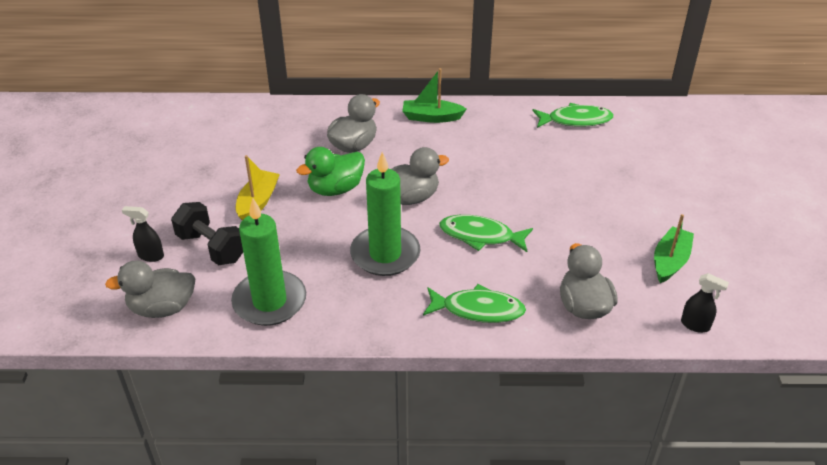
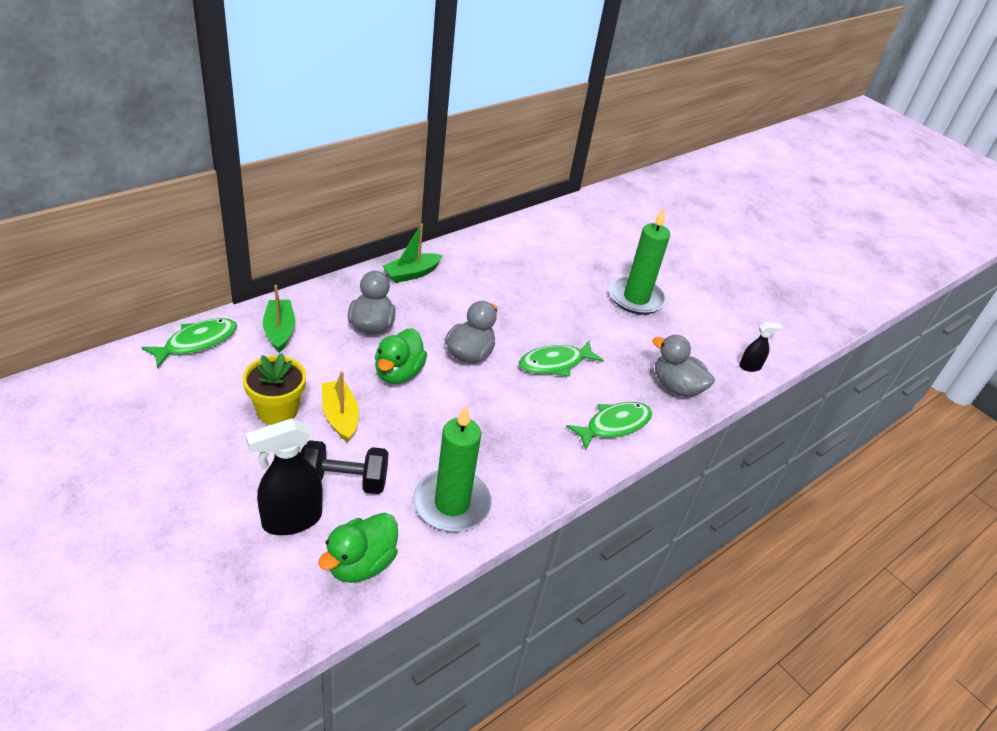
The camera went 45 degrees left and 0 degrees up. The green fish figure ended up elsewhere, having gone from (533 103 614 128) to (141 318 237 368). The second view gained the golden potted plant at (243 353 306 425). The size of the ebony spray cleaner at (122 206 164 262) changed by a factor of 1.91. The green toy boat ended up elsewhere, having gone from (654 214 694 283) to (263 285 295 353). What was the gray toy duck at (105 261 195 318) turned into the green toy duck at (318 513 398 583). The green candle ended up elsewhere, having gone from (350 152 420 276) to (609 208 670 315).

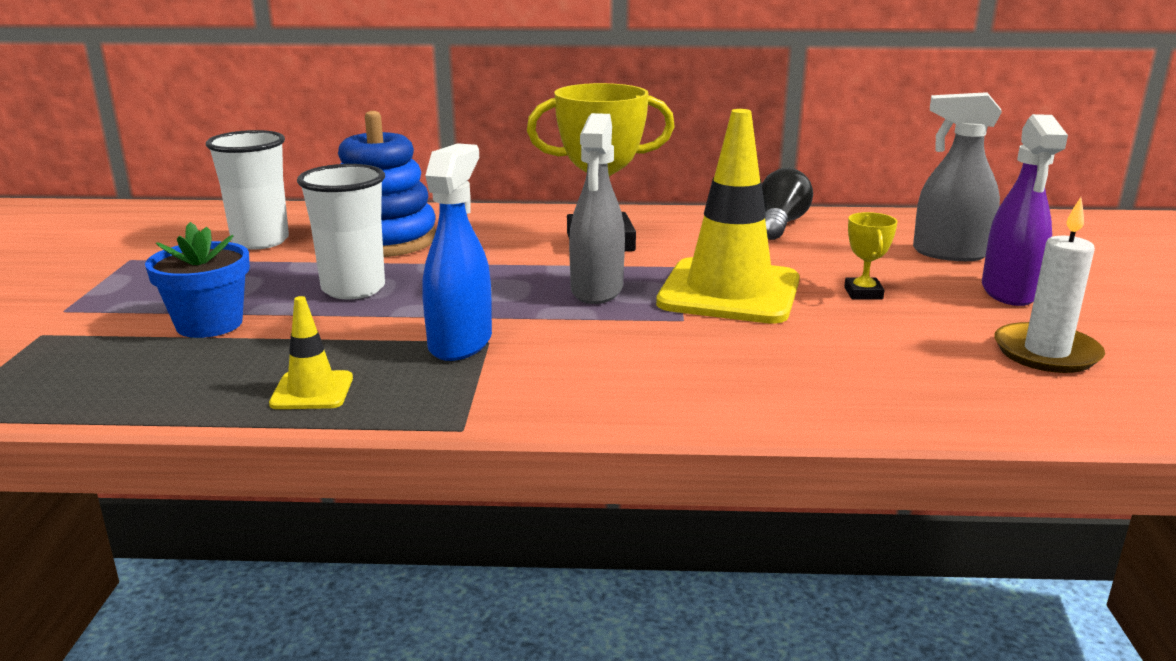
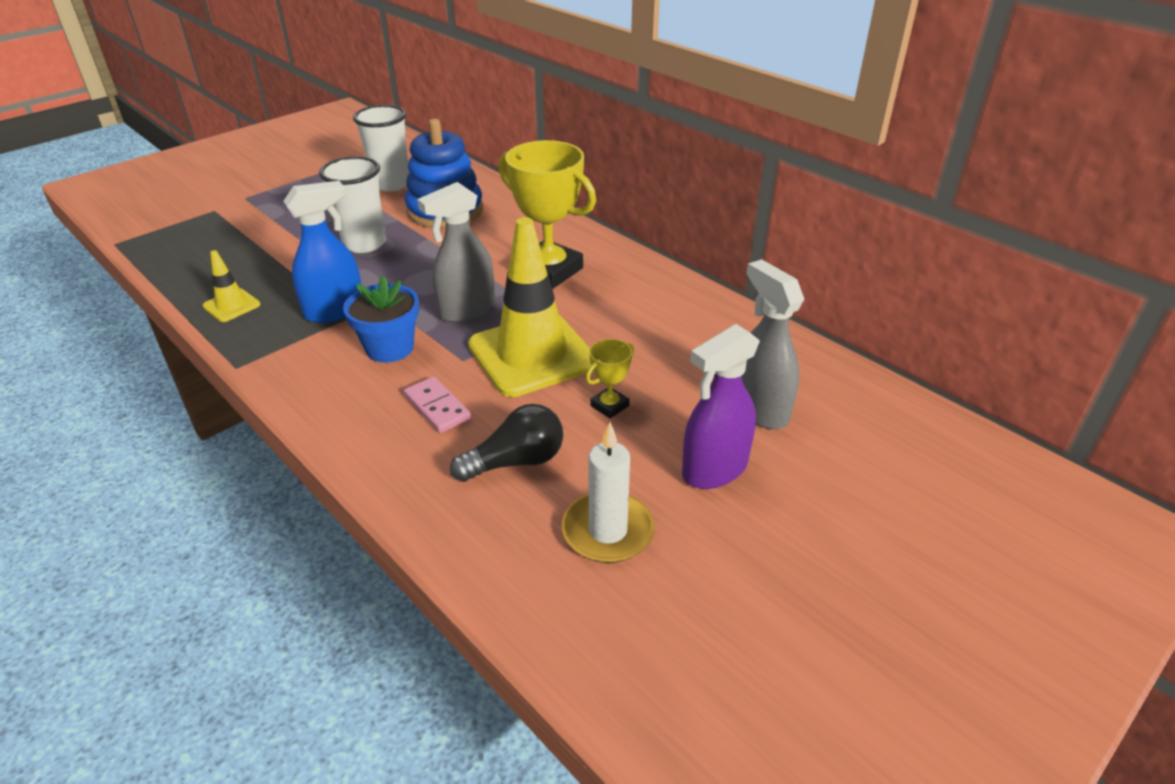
The camera went 45 degrees right and 15 degrees up. The blue potted plant ended up elsewhere, having gone from (145 222 250 338) to (343 275 419 363). The second view gained the pink domino at (404 377 471 433). The ebony bulb ended up elsewhere, having gone from (762 168 813 240) to (450 404 563 482).

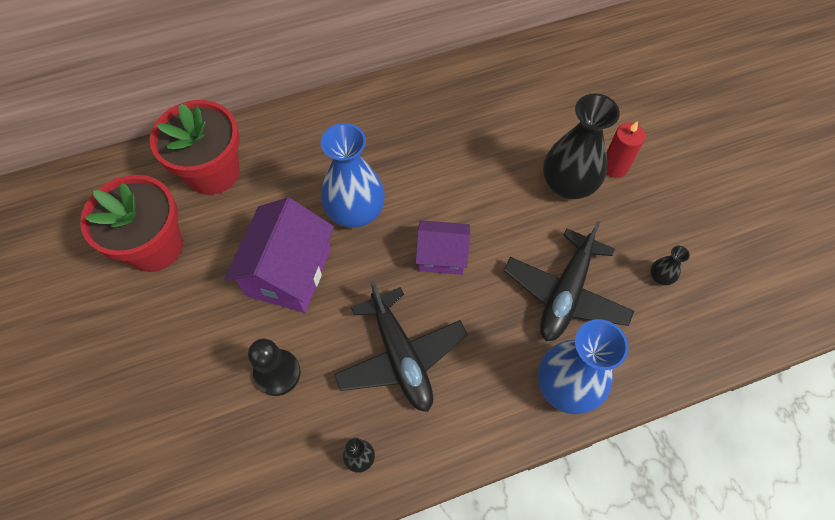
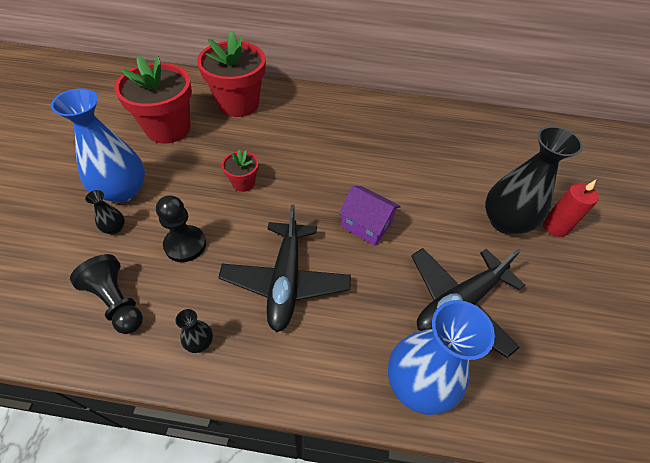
The camera went 25 degrees right and 10 degrees down. The blue flower vase ended up elsewhere, having gone from (321 123 385 228) to (51 88 145 203). The second view gained the ebony pawn at (70 254 143 334). The ebony flower vase ended up elsewhere, having gone from (650 246 690 285) to (85 190 125 234). Where the royal purple house stood at (224 197 334 313), the red potted plant came to stand at (222 150 258 192).

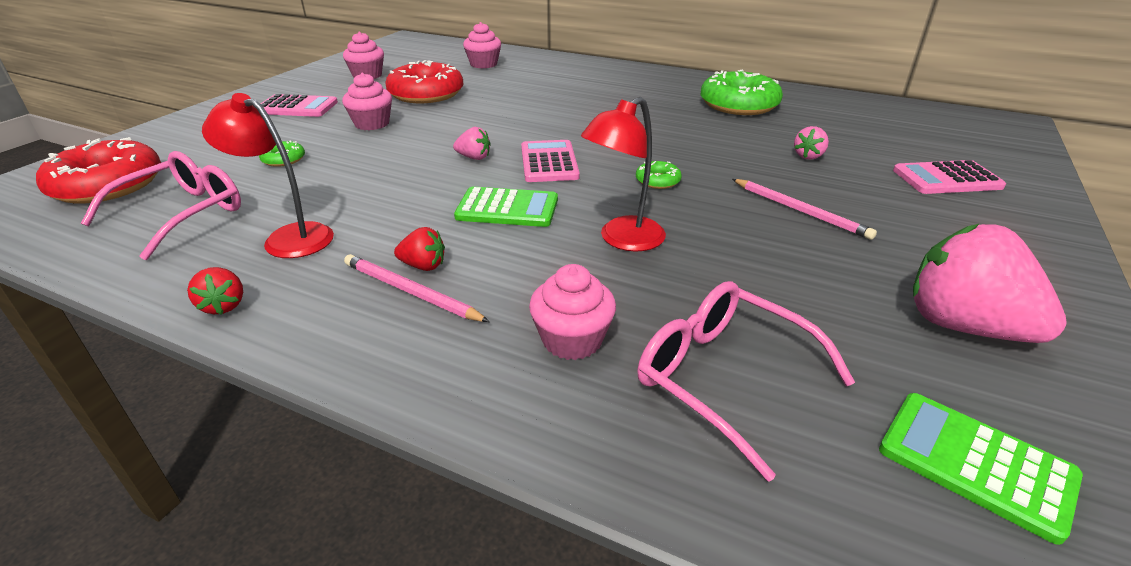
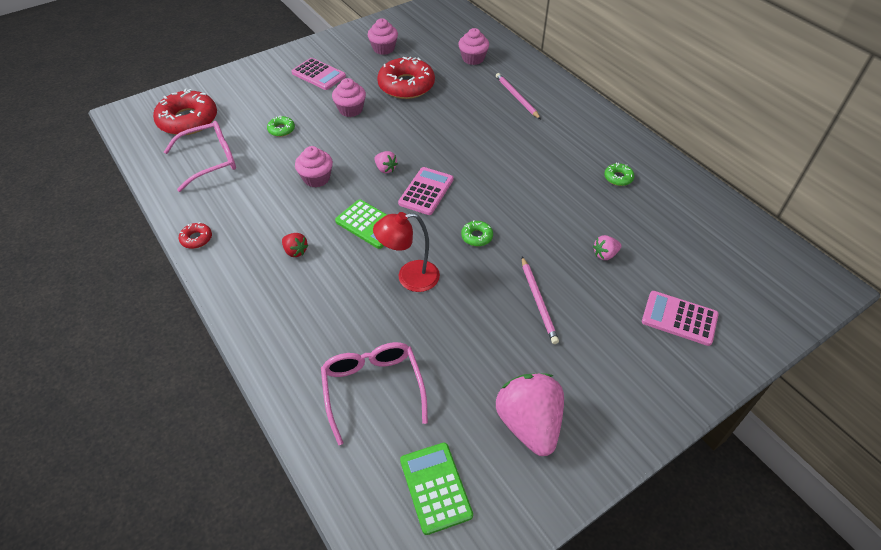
The camera went 30 degrees right and 15 degrees up. Where the red berry stood at (187 267 243 315), the red donut came to stand at (179 222 212 249). The pink cupcake ended up elsewhere, having gone from (529 264 616 360) to (295 146 333 187). The pink pencil ended up elsewhere, having gone from (344 254 490 322) to (496 73 541 119). The size of the green donut at (701 70 783 115) changed by a factor of 0.45. The second view lost the red reading lamp at (202 93 334 258).

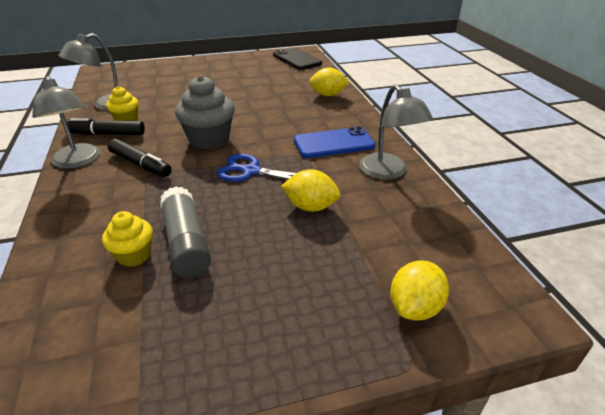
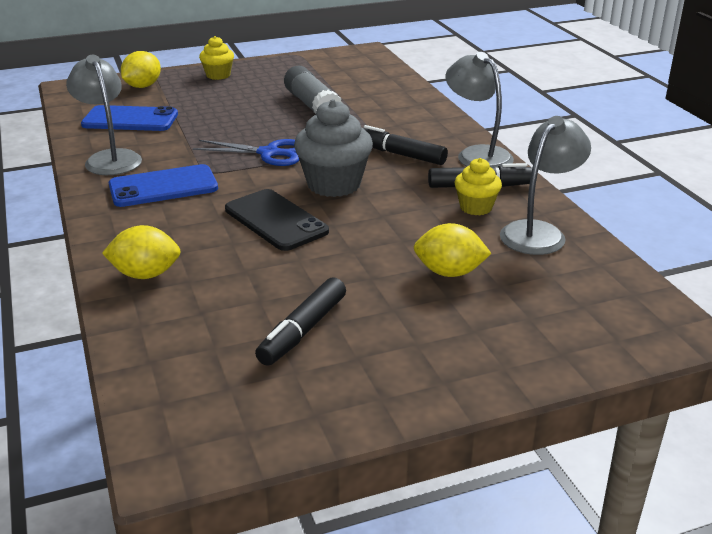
The camera went 175 degrees right and 5 degrees down. The second view gained the blue smartphone at (81 105 178 131). The golden cupcake ended up elsewhere, having gone from (102 211 153 267) to (199 36 234 80). The ebony smartphone ended up elsewhere, having gone from (273 48 322 70) to (225 189 329 251). The second view gained the ebony felt pen at (255 277 346 366). The golden toy lemon ended up elsewhere, having gone from (281 169 340 212) to (414 223 492 277).

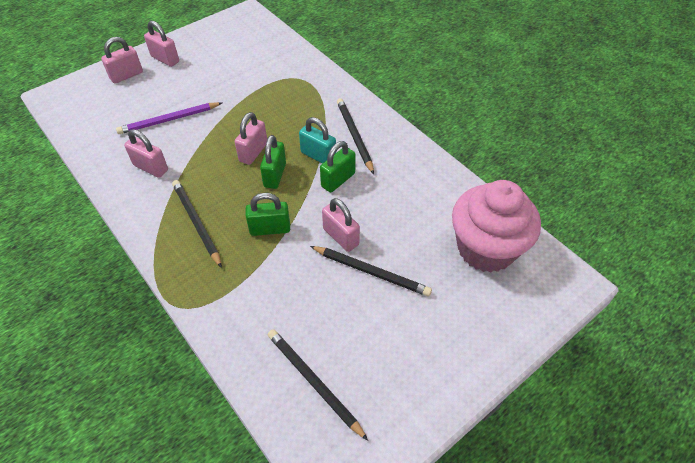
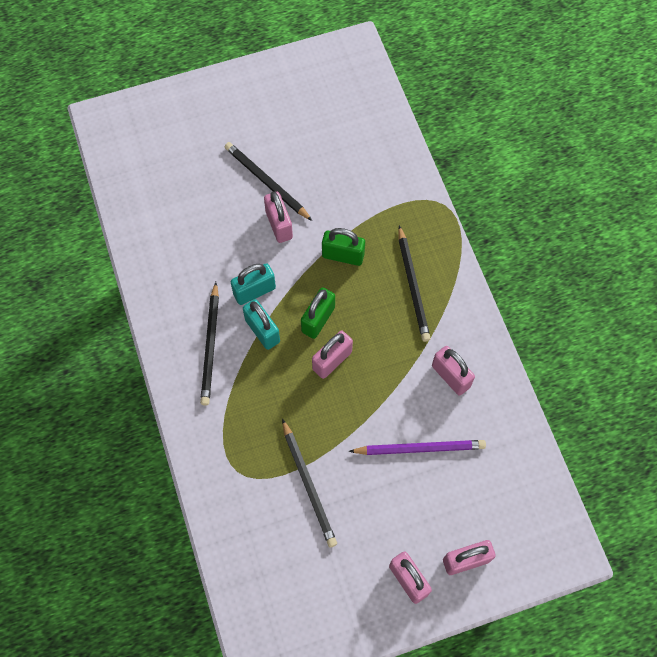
The camera went 160 degrees left and 15 degrees up. What was the green small lock at (320 141 356 193) turned into the aqua small lock at (231 263 276 305). The ebony pencil ended up elsewhere, having gone from (268 329 368 441) to (282 419 337 547). The second view lost the pink cupcake at (452 180 541 273).

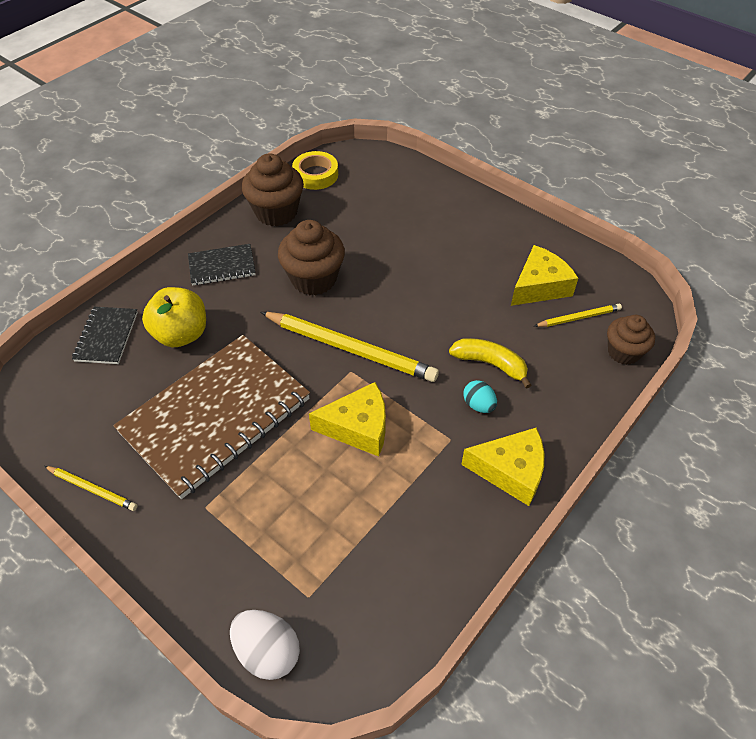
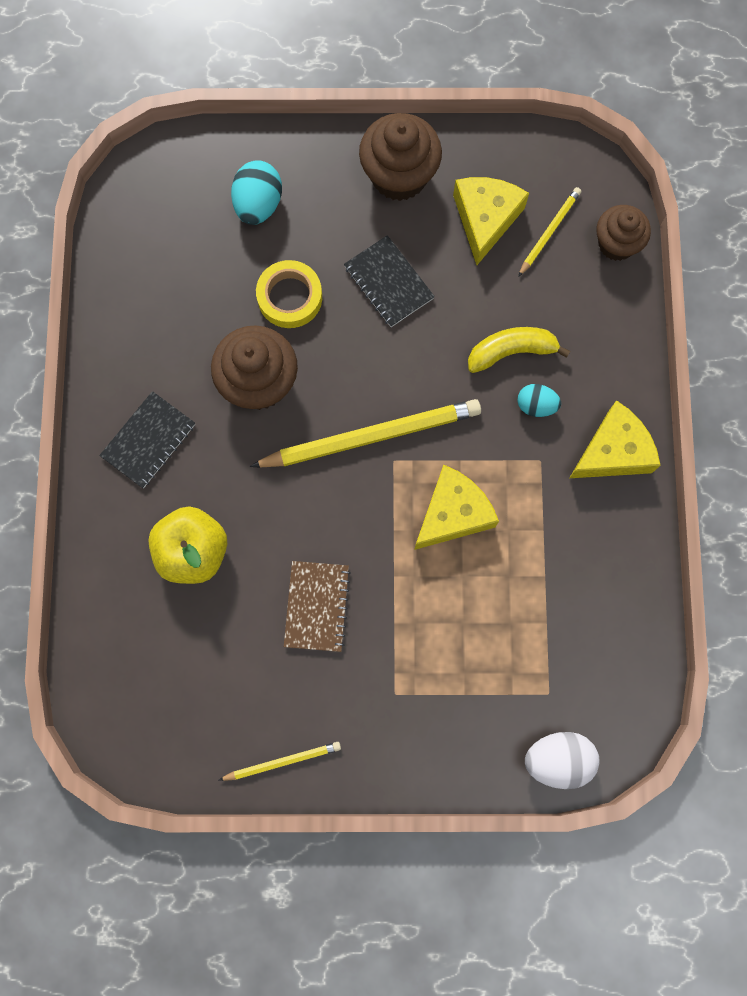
The camera went 40 degrees left and 25 degrees up. The second view gained the aqua egg at (231 160 282 225). The golden tape ended up elsewhere, having gone from (292 151 338 190) to (256 260 322 328). The size of the brown notepad at (113 335 310 499) changed by a factor of 0.46. The ebony notepad ended up elsewhere, having gone from (72 307 138 364) to (344 235 435 327). The brown cupcake ended up elsewhere, having gone from (242 153 304 226) to (359 113 442 201).

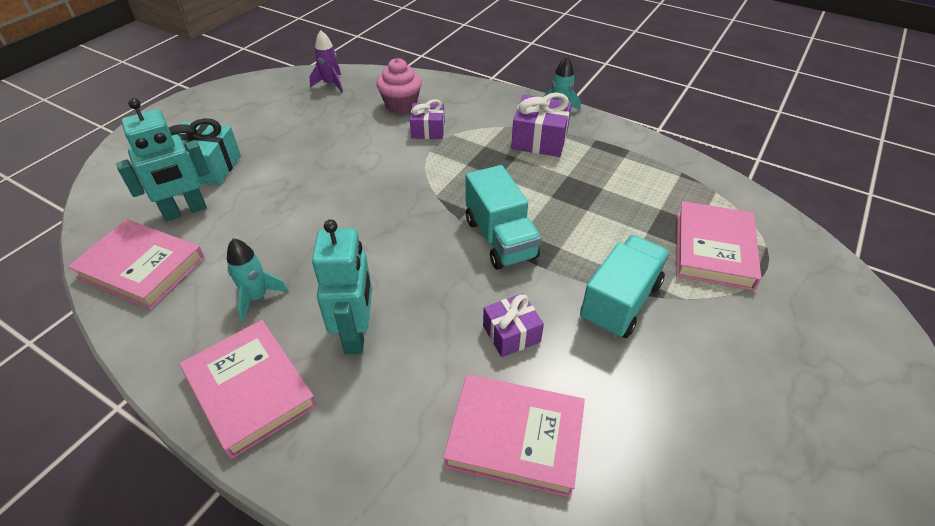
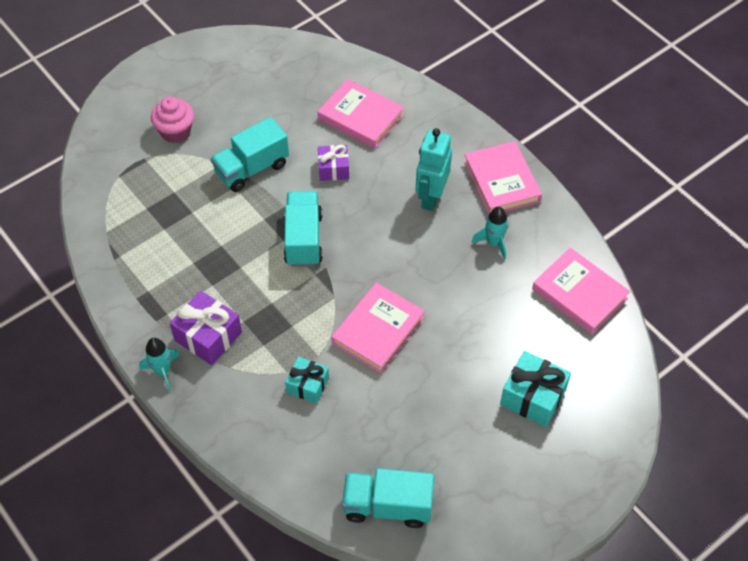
The camera went 160 degrees left and 10 degrees up. The pink cupcake ended up elsewhere, having gone from (376 58 422 114) to (151 96 194 143). What was the royal purple gift at (410 99 445 139) turned into the aqua gift at (285 357 329 404). The pink hardback ended up elsewhere, having gone from (676 201 761 291) to (331 283 425 373). Where the royal purple rocket stood at (309 30 343 93), the aqua lorry came to stand at (342 468 434 528). The second view lost the aqua robot figure at (116 98 210 221).

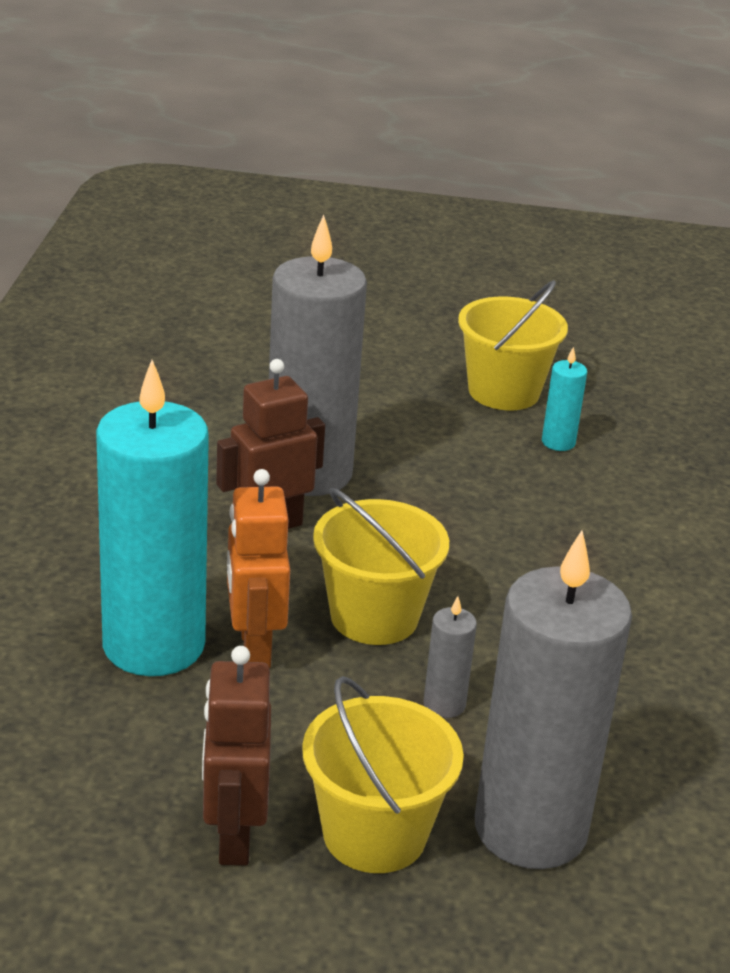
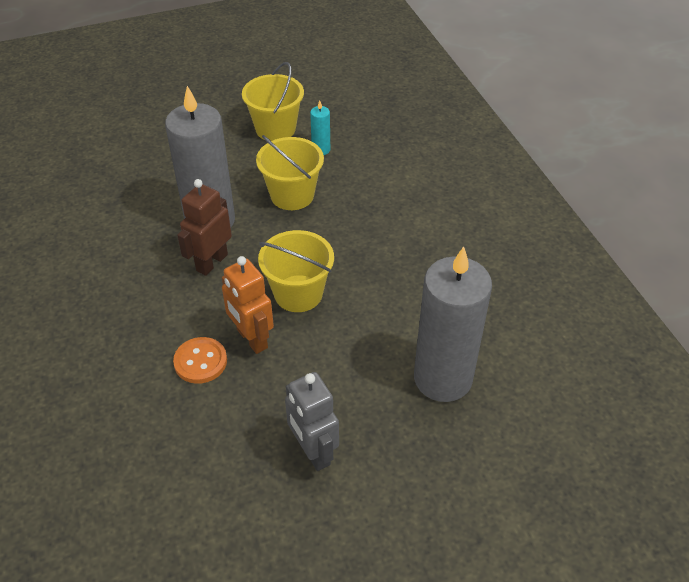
The camera went 25 degrees left and 15 degrees up. Where the aqua candle stood at (96 360 209 676), the orange sewing button came to stand at (173 337 227 384). The golden bucket ended up elsewhere, having gone from (302 676 464 873) to (256 135 324 210). What was the brown robot figure at (202 646 271 866) turned into the gray robot figure at (285 372 339 471). The second view lost the gray candle at (423 596 477 718).

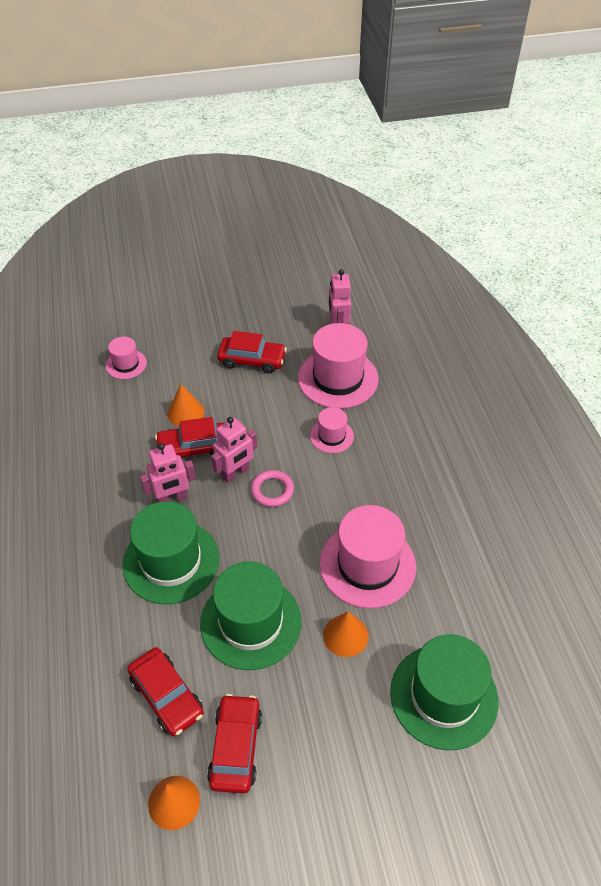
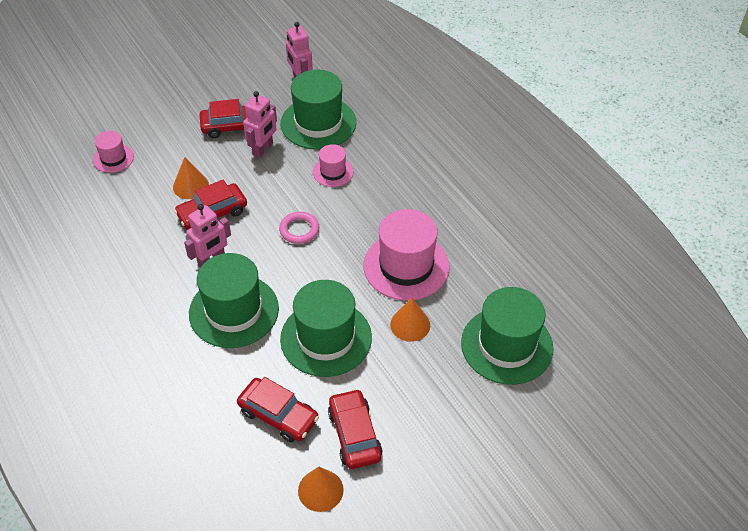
The camera went 20 degrees left and 0 degrees up. The pink robot figure ended up elsewhere, having gone from (211 417 257 483) to (243 91 277 158). What was the pink hat at (298 323 379 409) turned into the green hat at (281 70 356 150).

